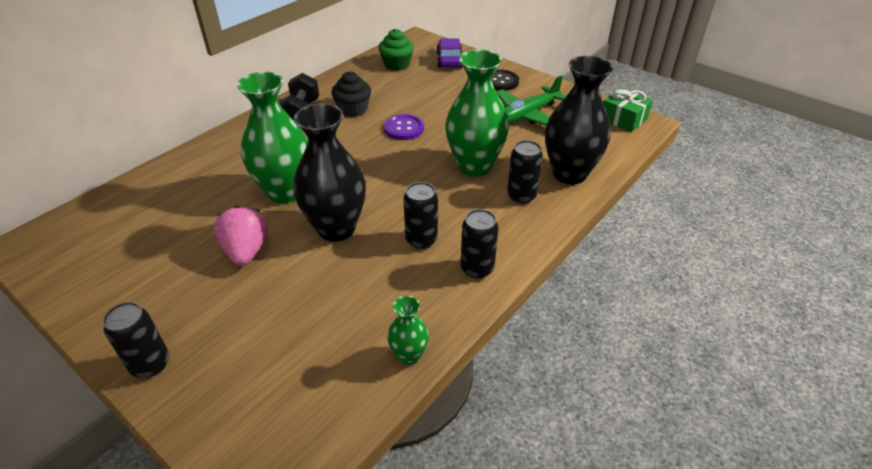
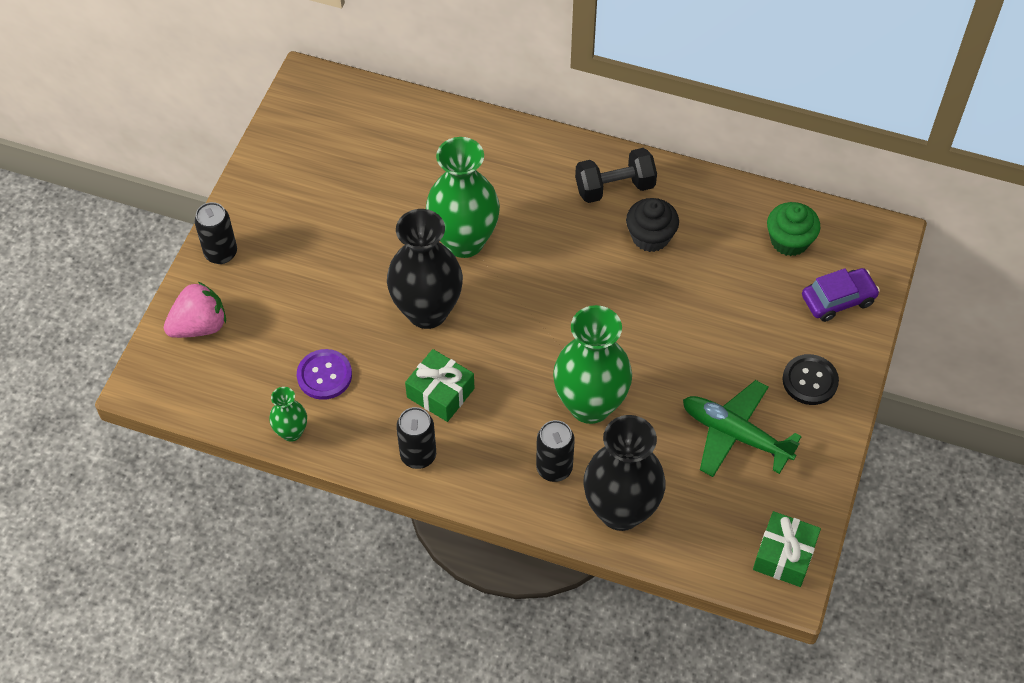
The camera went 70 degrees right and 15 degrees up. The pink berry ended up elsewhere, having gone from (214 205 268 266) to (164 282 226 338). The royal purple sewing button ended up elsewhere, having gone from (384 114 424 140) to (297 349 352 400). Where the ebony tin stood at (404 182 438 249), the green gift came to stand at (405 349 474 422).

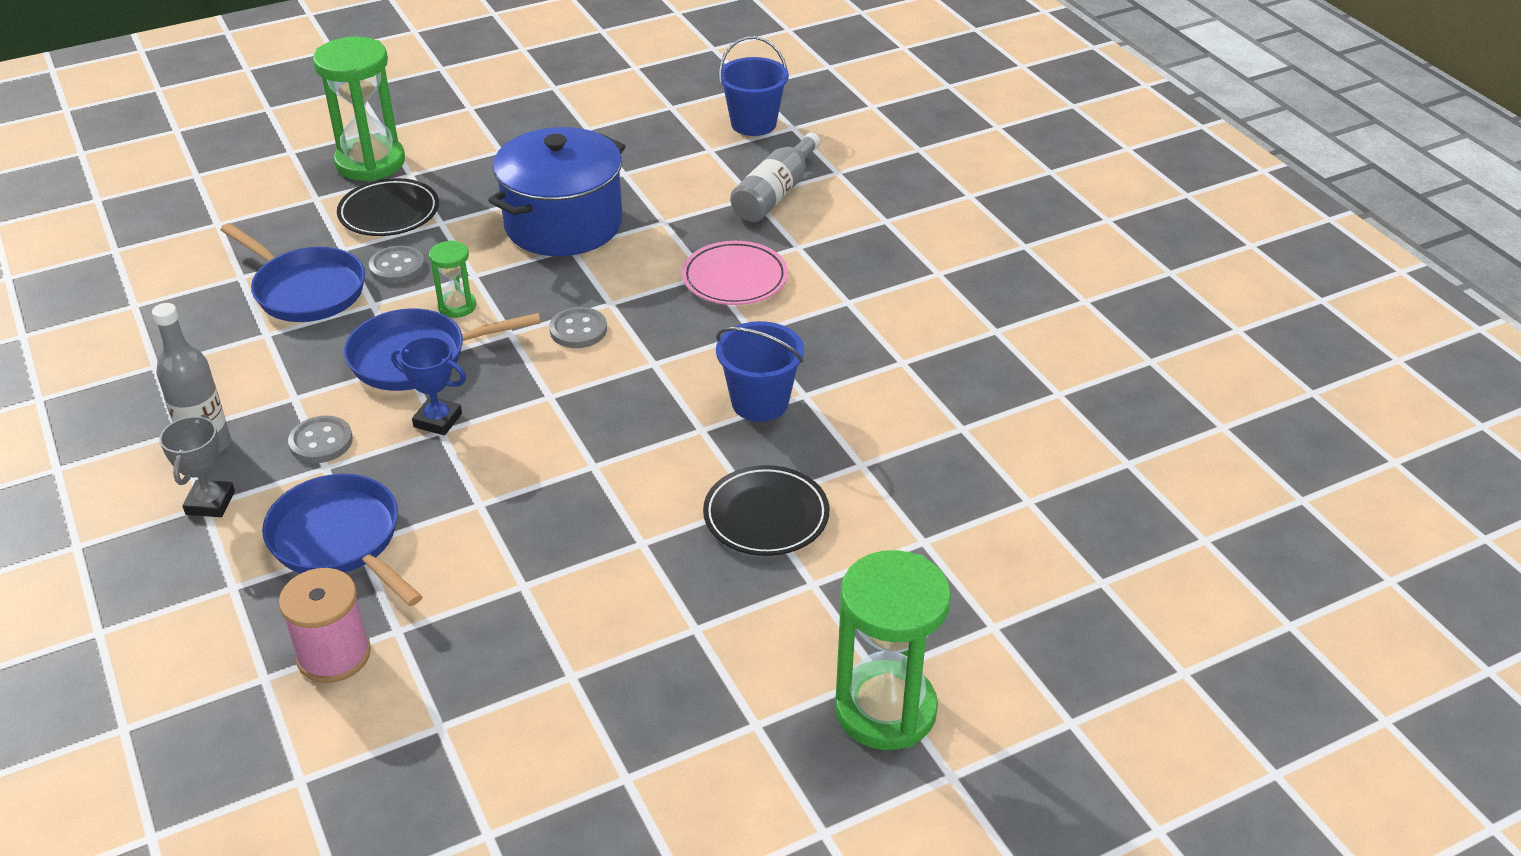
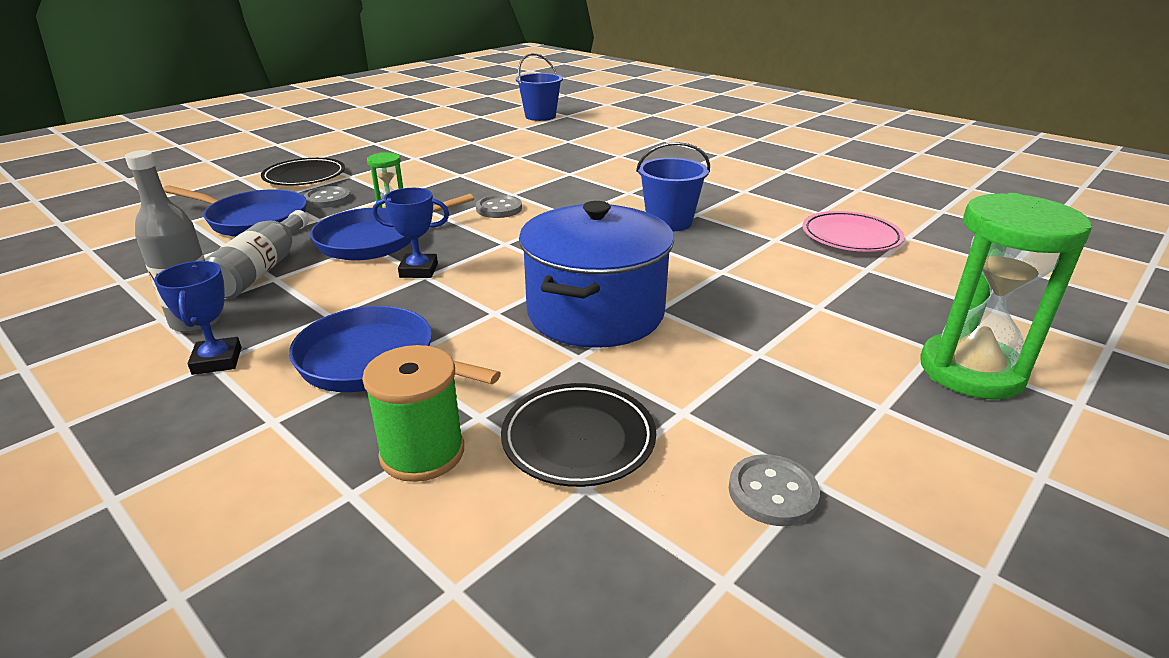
The camera went 20 degrees left and 10 degrees down. What was the gray prize cup at (159 415 235 517) turned into the blue prize cup at (154 261 241 375). The gray drink bottle ended up elsewhere, having gone from (730 132 820 222) to (205 210 309 299). What was the pink reel of thread at (279 568 371 683) turned into the green reel of thread at (362 345 464 482). The ebony plate ended up elsewhere, having gone from (703 465 829 556) to (501 383 656 487). The blue pot ended up elsewhere, having gone from (488 127 625 256) to (519 201 674 348). The gray sewing button ended up elsewhere, having gone from (288 415 353 463) to (729 454 820 526). The pink plate ended up elsewhere, having gone from (682 241 788 305) to (802 211 904 252). The second view lost the green sandglass at (313 37 405 181).

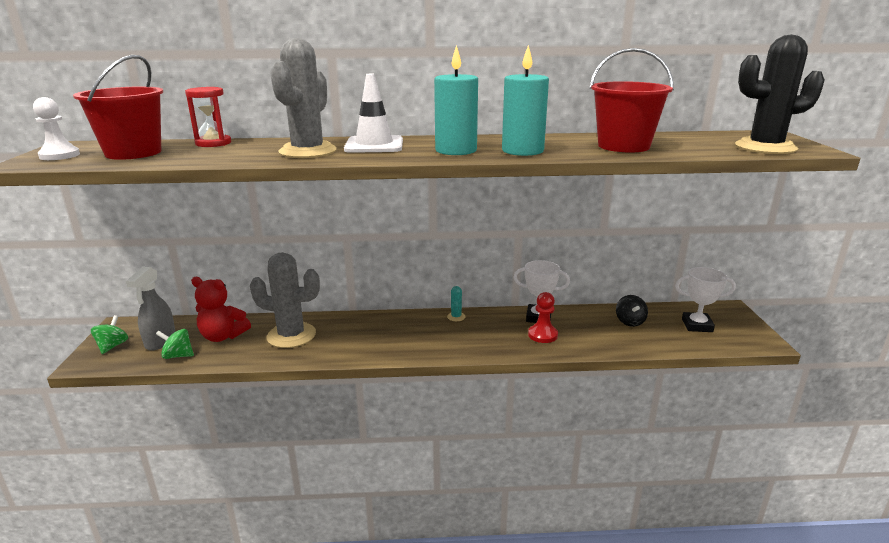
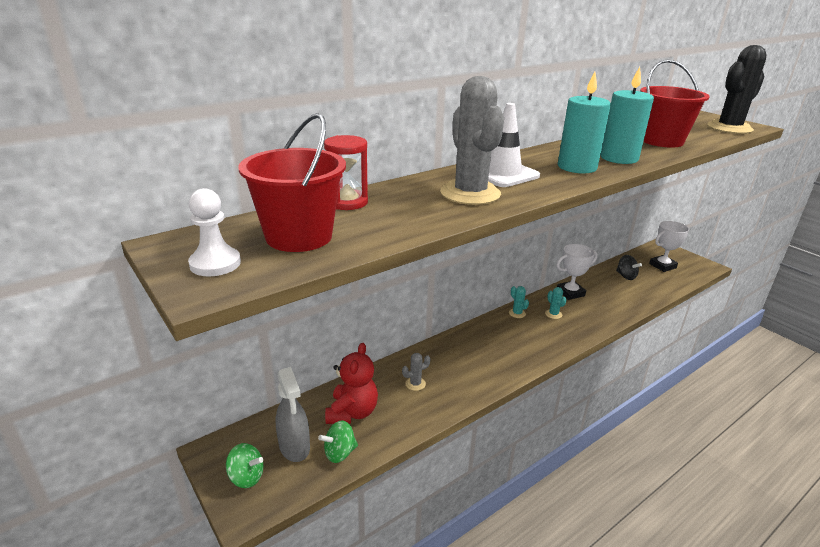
The camera went 35 degrees left and 5 degrees up. The green whirligig at (91 315 128 354) ended up facing another way, 135 degrees clockwise from before. The red stuffed bear at (191 277 251 342) ended up facing another way, 60 degrees counterclockwise from before. The size of the gray saguaro cactus at (250 252 320 348) changed by a factor of 0.40. The second view gained the aqua saguaro cactus at (545 287 567 319). The second view lost the red pawn at (528 292 558 343).

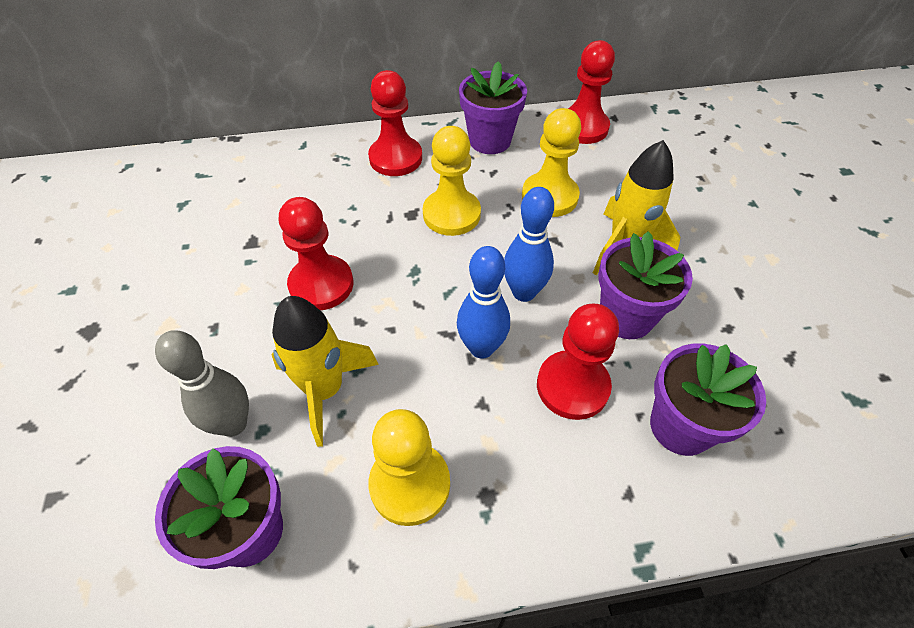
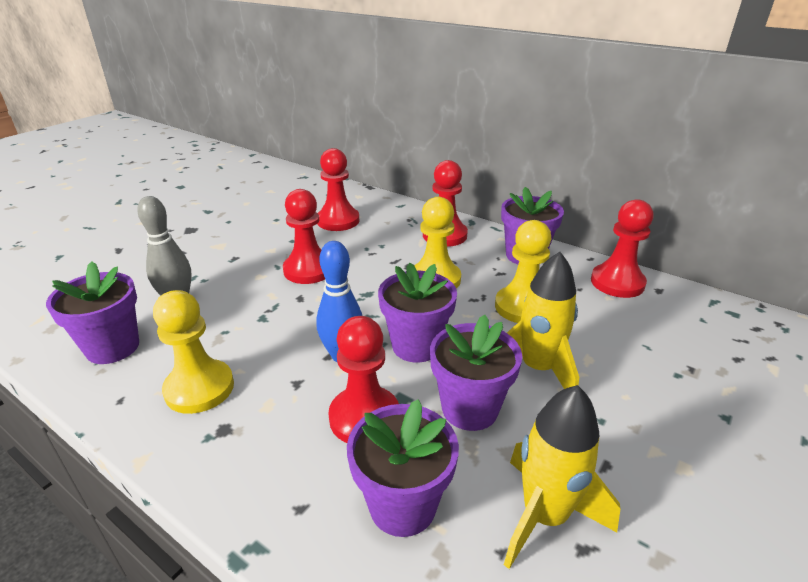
The camera went 45 degrees right and 20 degrees down. The second view gained the red pawn at (317 148 359 231). Where the blue bowling pin stood at (504 187 554 302), the royal purple potted plant came to stand at (378 263 457 362). The golden rocket ended up elsewhere, having gone from (271 296 379 447) to (504 385 620 569).

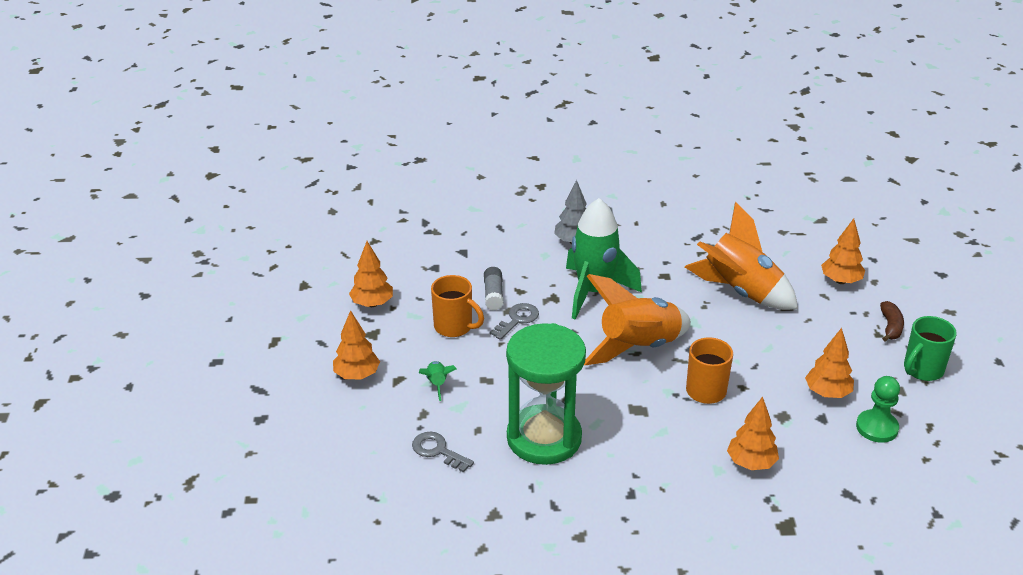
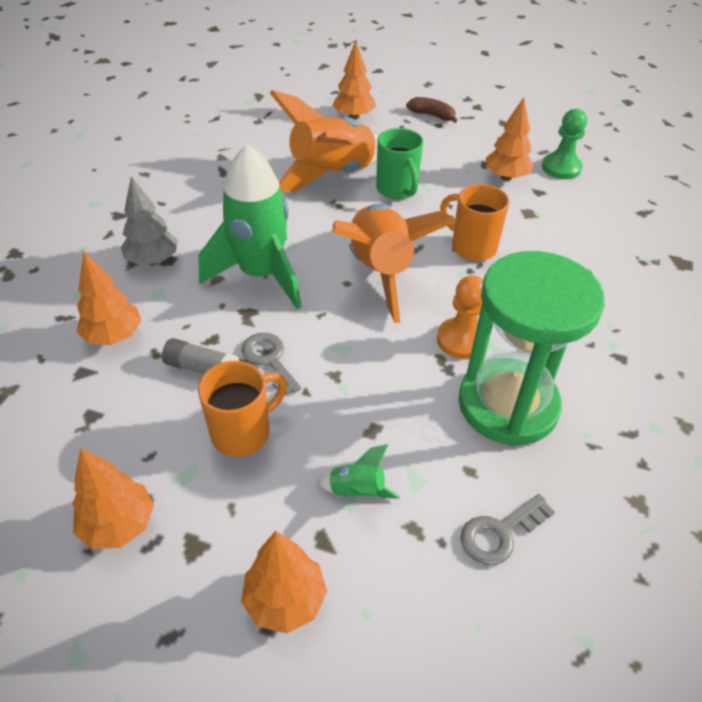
The camera went 70 degrees left and 10 degrees up. The orange fir tree ended up elsewhere, having gone from (727 397 779 470) to (77 252 142 345). The green coffee mug ended up elsewhere, having gone from (904 316 957 381) to (376 128 423 199). The second view gained the orange pawn at (437 275 483 359).

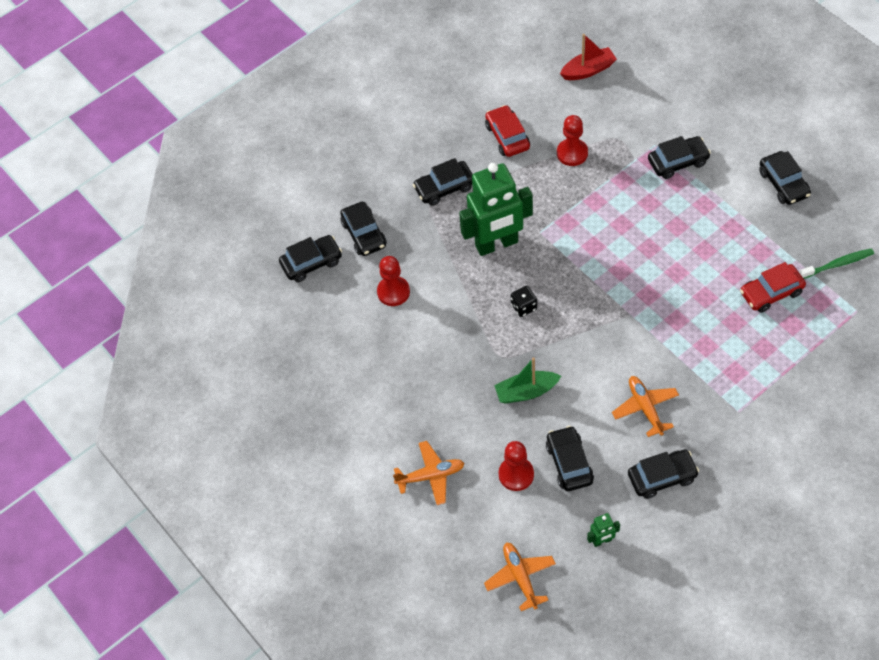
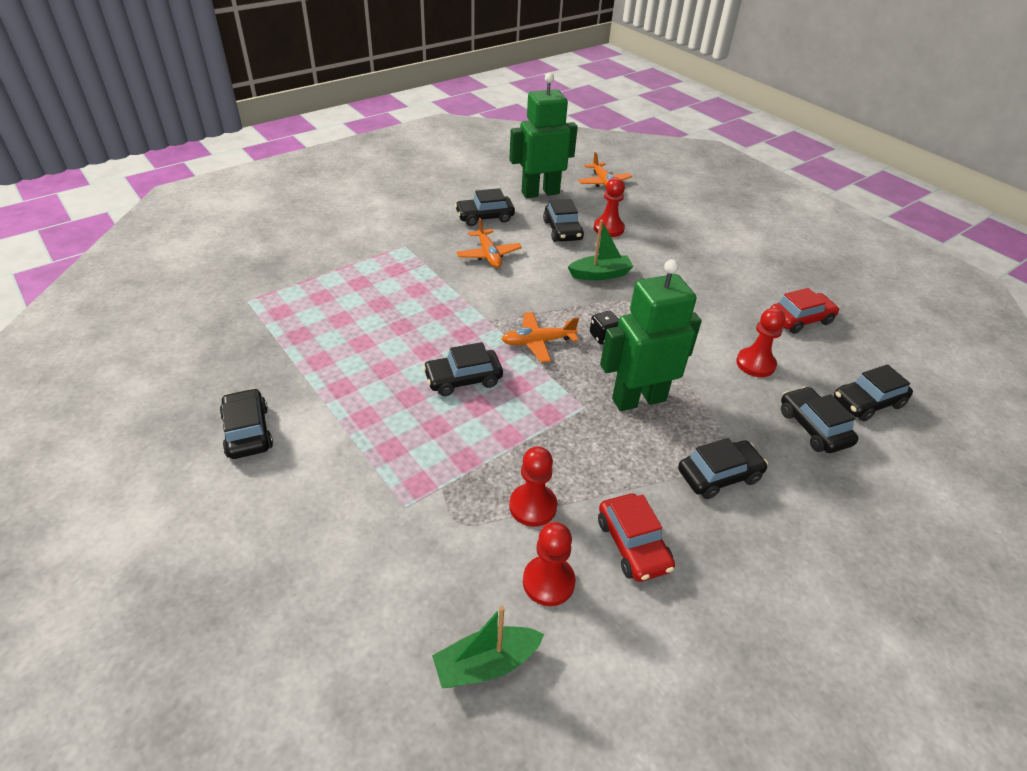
The camera went 175 degrees right and 15 degrees down. The ebony toy car ended up elsewhere, having gone from (648 136 711 179) to (423 342 503 396). What was the red toy boat at (560 34 617 80) turned into the green toy boat at (432 606 544 688). The orange toy plane ended up elsewhere, having gone from (393 441 465 505) to (502 312 579 363). The size of the green robot figure at (587 513 620 547) changed by a factor of 2.46. The second view gained the red pawn at (523 522 575 606). The red toy car ended up elsewhere, having gone from (740 262 806 313) to (770 288 839 334). The second view lost the green tooth brush at (799 248 874 279).

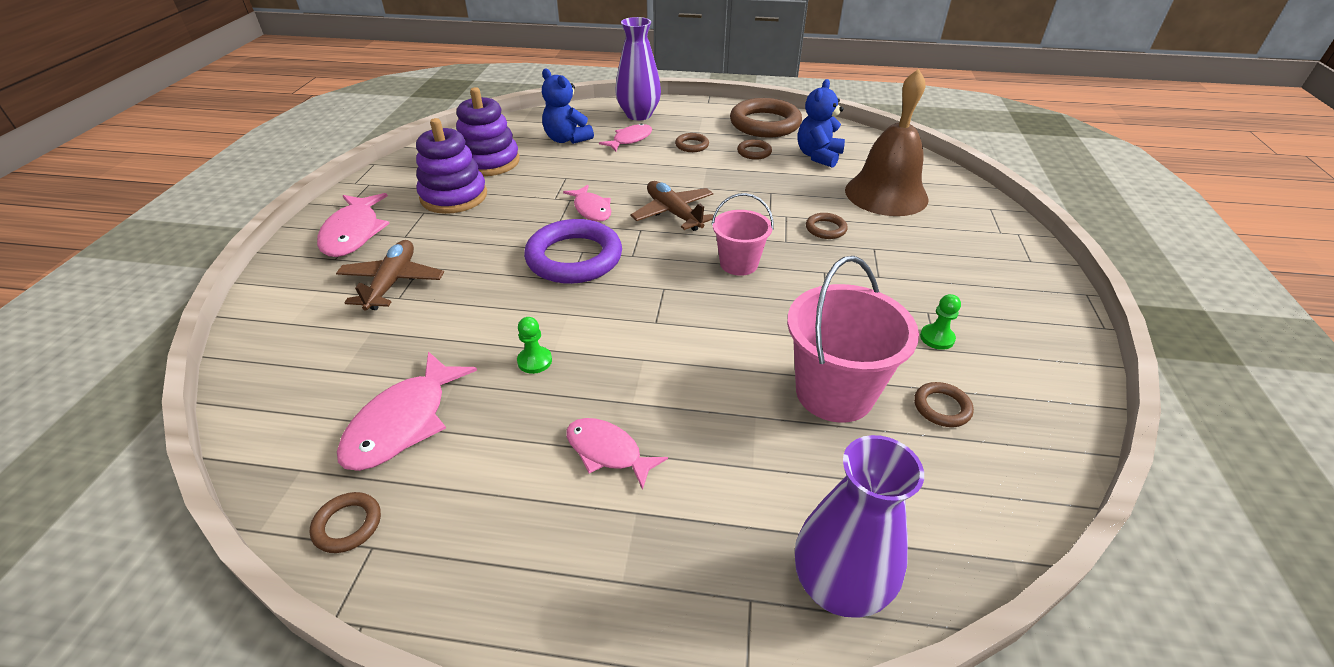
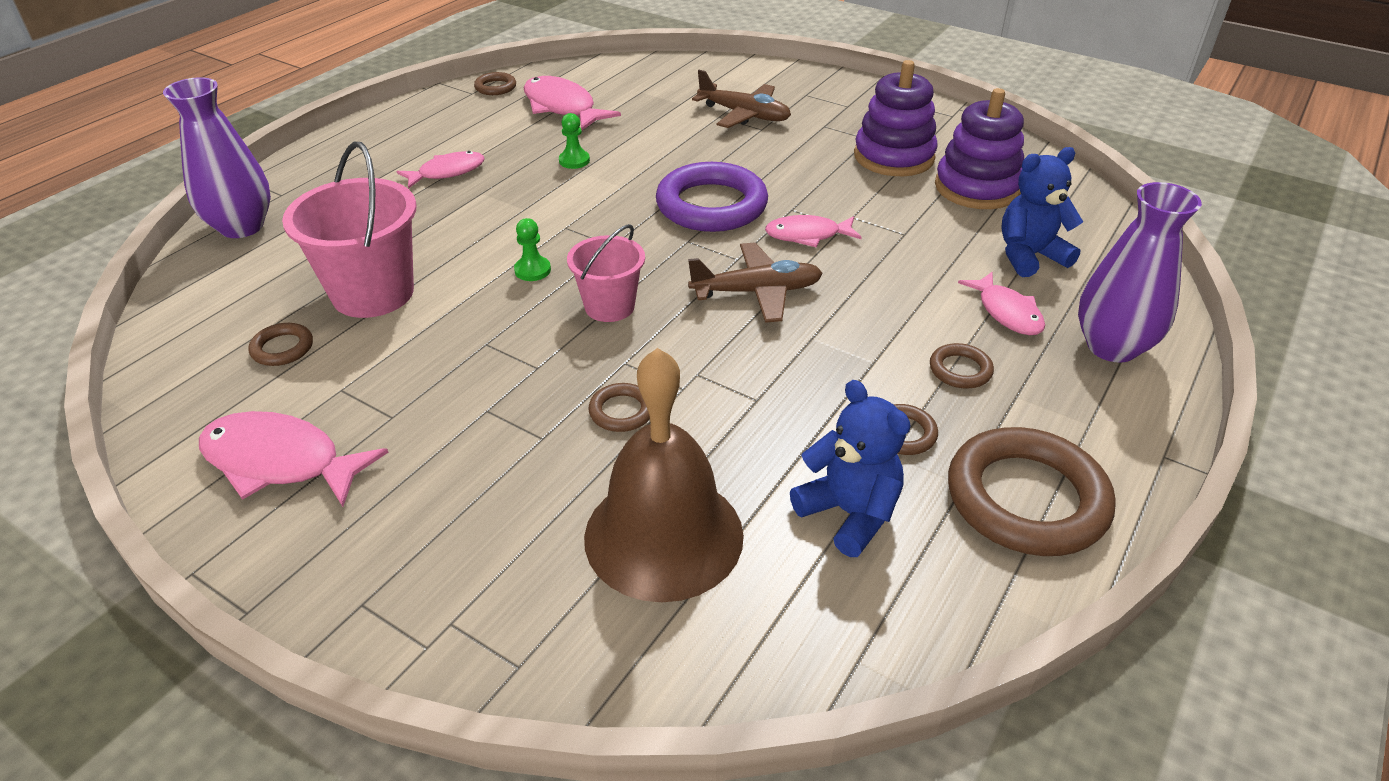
The camera went 115 degrees right and 0 degrees up. The pink fish figure ended up elsewhere, having gone from (317 193 390 257) to (199 411 388 507). The green pawn ended up elsewhere, having gone from (920 294 961 350) to (514 218 551 281).

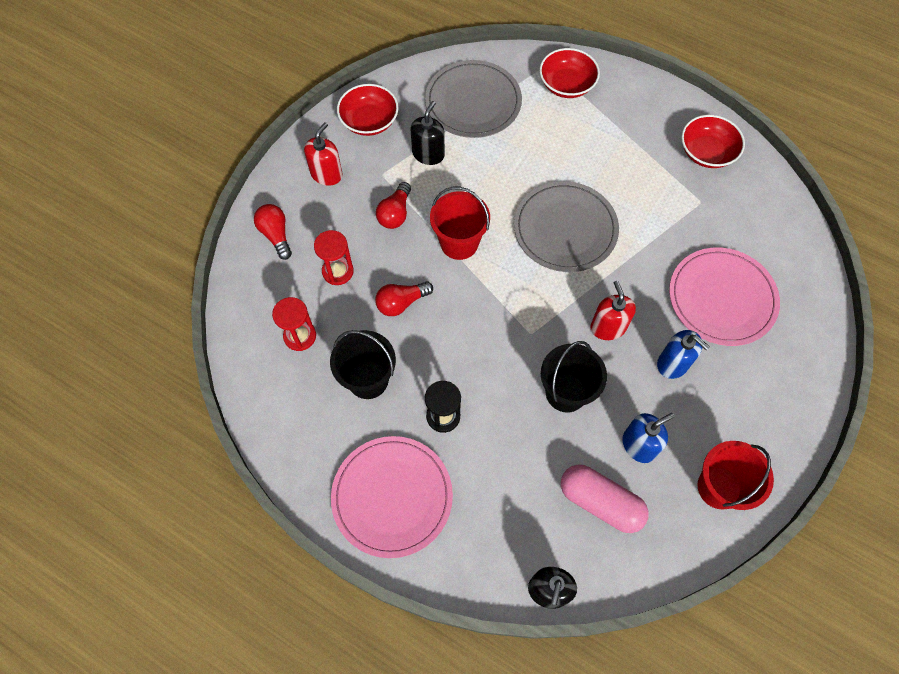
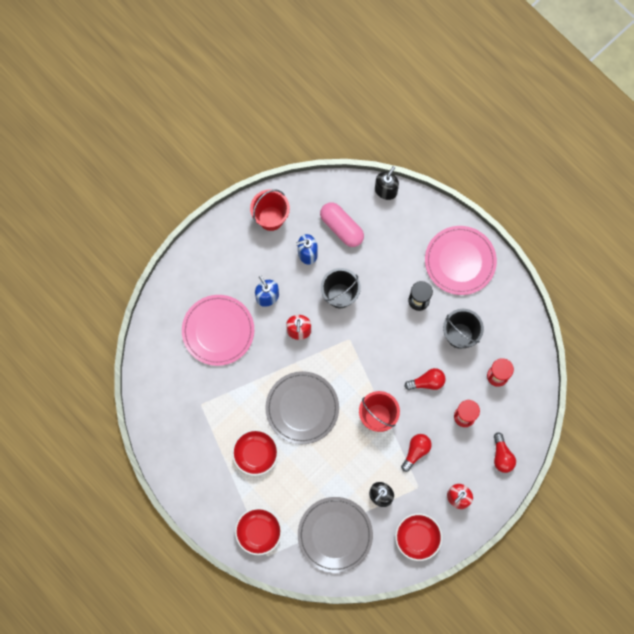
The camera went 165 degrees left and 10 degrees up. The red serving bowl ended up elsewhere, having gone from (681 115 745 168) to (232 429 278 476).

